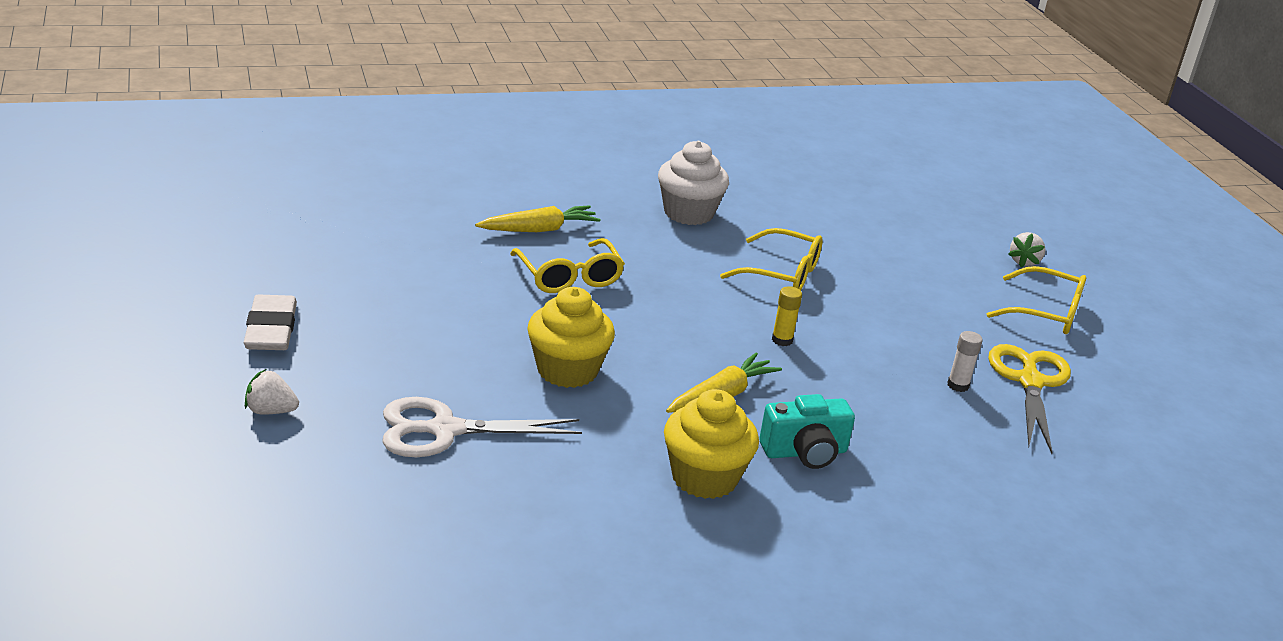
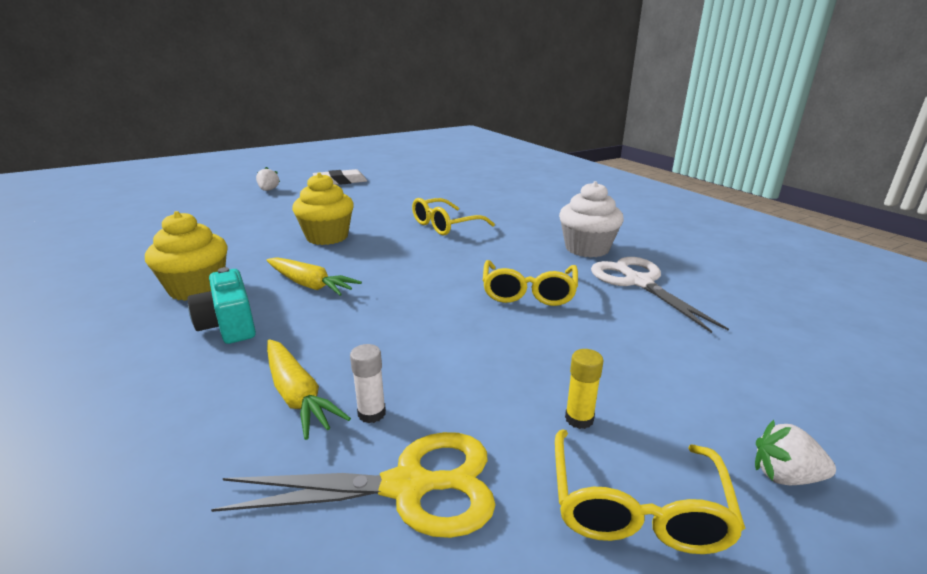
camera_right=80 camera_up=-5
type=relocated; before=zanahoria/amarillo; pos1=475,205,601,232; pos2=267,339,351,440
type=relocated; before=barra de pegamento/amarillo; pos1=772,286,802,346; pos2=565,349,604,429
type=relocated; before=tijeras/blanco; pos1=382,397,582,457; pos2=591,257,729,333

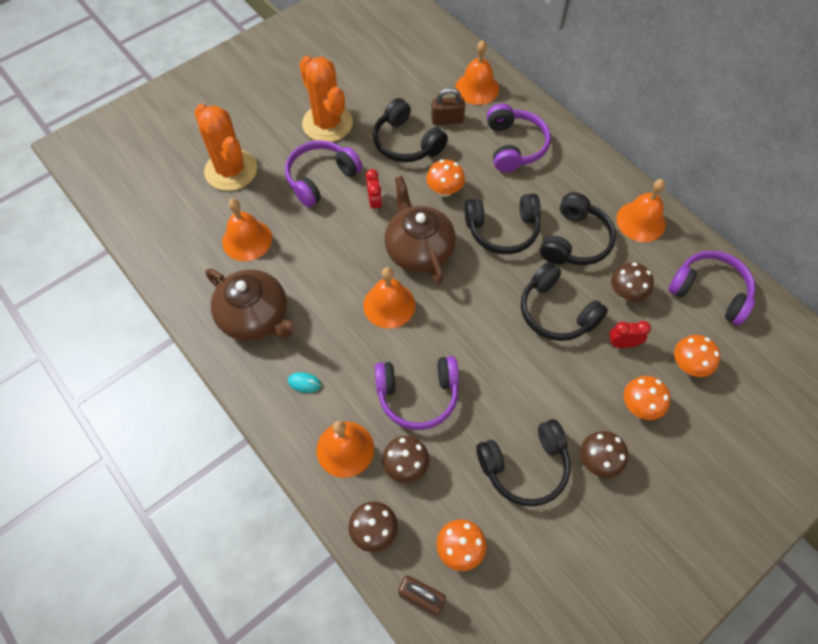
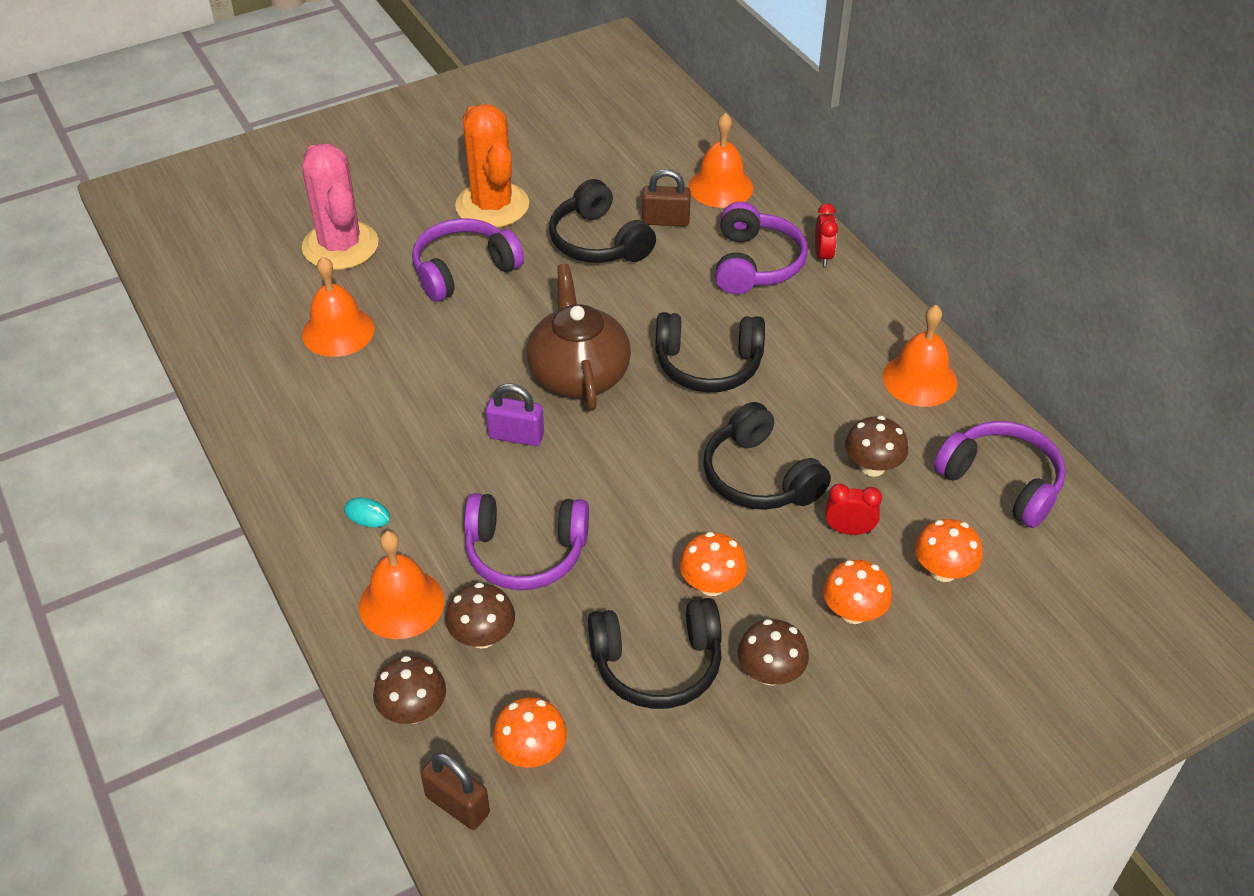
camera_right=10 camera_up=-15
type=colour; before=cactus/naranja; after=cactus/rosa; pos1=194,104,257,191; pos2=302,144,379,270
type=relocated; before=seta/naranja; pos1=426,160,465,197; pos2=680,532,747,596
type=relocated; before=despertador/rojo; pos1=366,169,382,212; pos2=815,203,838,266
type=missing; before=auriculares/negro; pos1=540,192,616,265
type=exchanged; before=campana/naranja; after=candado/morado; pos1=363,267,415,329; pos2=485,383,544,446
type=missing; before=tetera/marrón; pos1=205,269,296,341

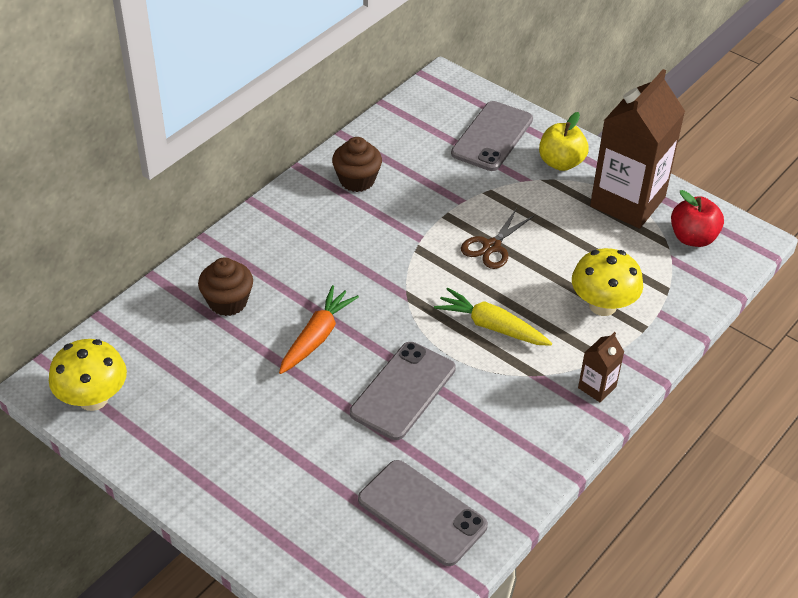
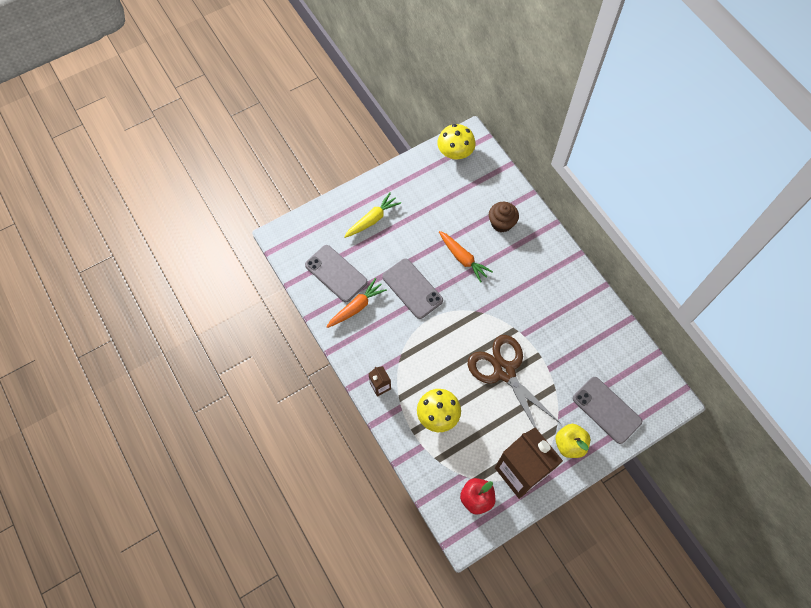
camera_right=110 camera_up=20
type=missing; before=magdalena/marrón; pos1=332,137,382,192
type=size; before=tijeras/marrón; pos1=461,208,534,269; pos2=468,335,560,429; scale=1.89
type=relocated; before=zanahoria/amarillo; pos1=434,288,552,346; pos2=344,192,401,238
type=spun; before=móvil/gris; pos1=358,460,488,566; pos2=305,245,368,302; turn=75
type=appeared; after=zanahoria/naranja; pos2=327,278,387,328

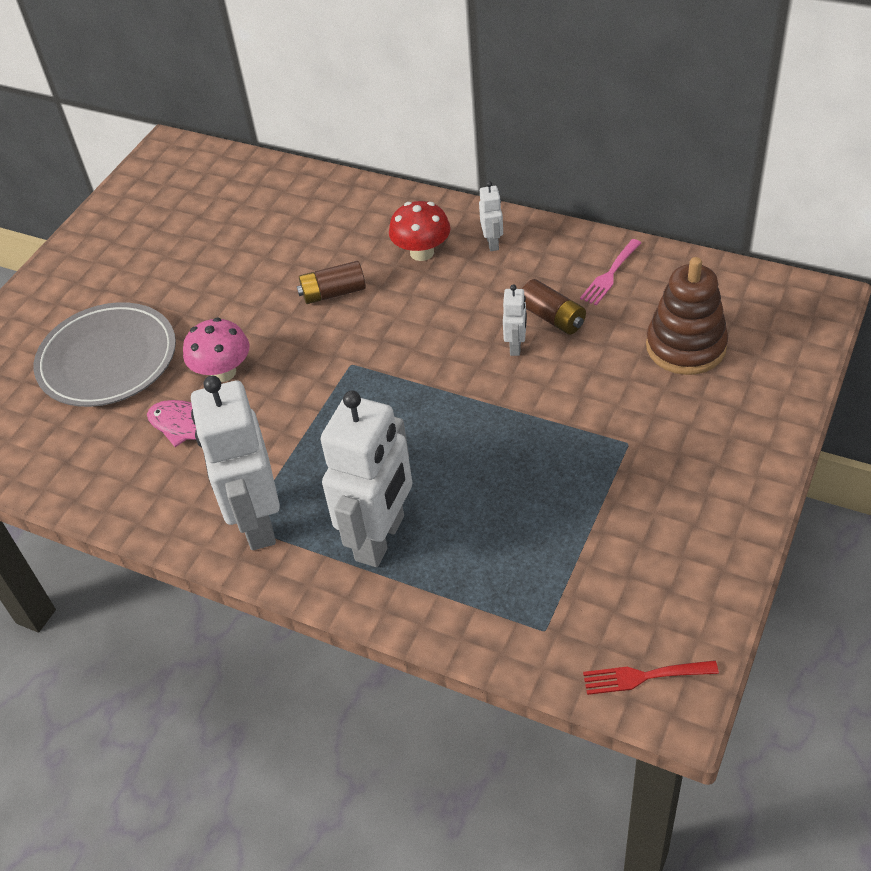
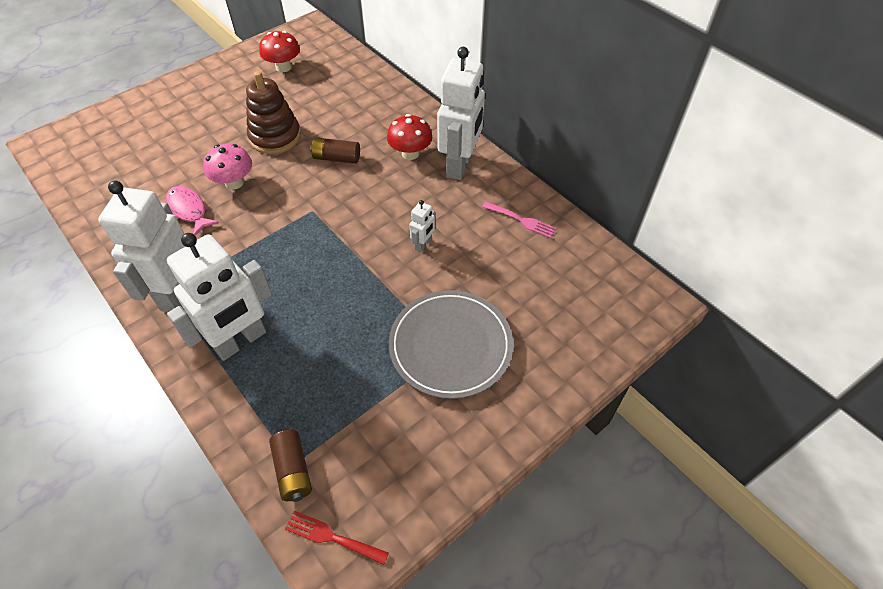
camera_right=20 camera_up=5
type=size; before=robot/blanco; pos1=479,181,503,251; pos2=437,47,485,180; scale=2.3
type=spun; before=tenedor/rosa; pos1=580,239,641,306; pos2=482,202,556,238; turn=-120
type=relocated; before=juguete apilable/marrón; pos1=646,257,728,375; pos2=246,71,301,154
type=relocated; before=pila/marrón; pos1=522,279,586,335; pos2=269,430,312,502
type=relocated; before=plato/gris; pos1=34,302,176,407; pos2=389,290,513,399
type=appeared; after=seta/rojo; pos2=259,31,300,72

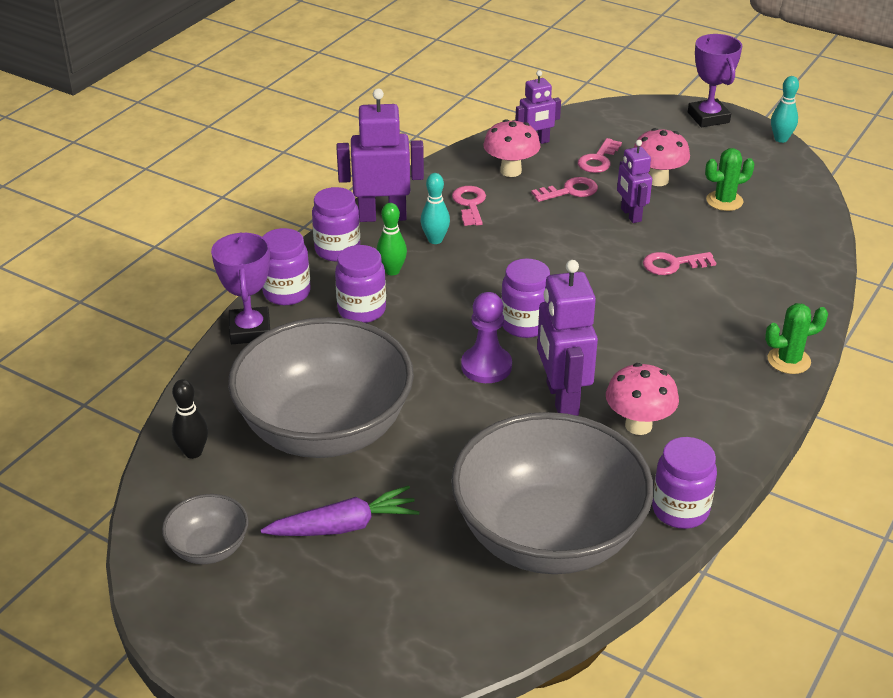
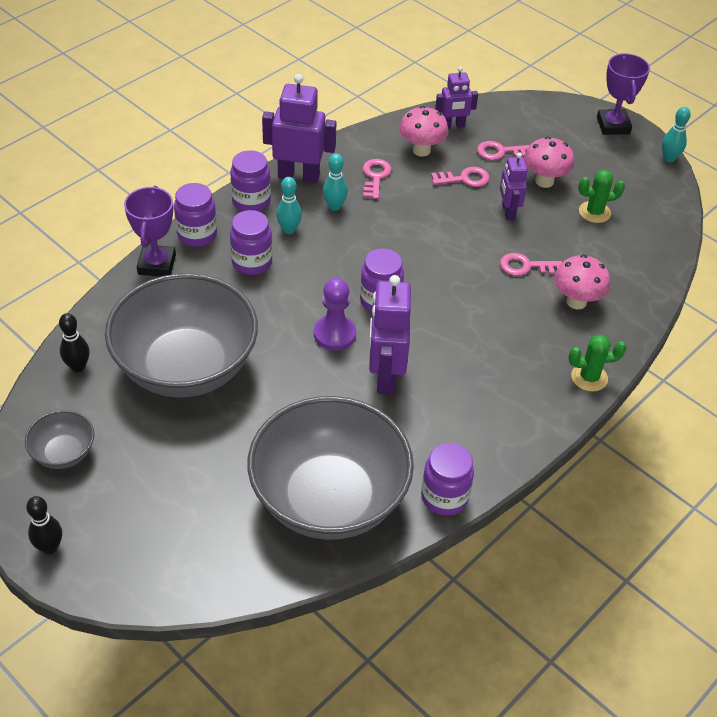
camera_right=10 camera_up=10
type=spun; before=llave/rosa; pos1=578,138,622,173; pos2=477,141,530,160; turn=45
type=colour; before=bolo/verde; after=bolo/turquesa; pos1=377,203,407,275; pos2=276,177,302,234
type=relocated; before=seta/rosa; pos1=606,363,679,435; pos2=554,255,610,309
type=missing; before=zanahoria/morado; pos1=261,485,420,536
type=appeared; after=bolo/negro; pos2=26,496,62,554

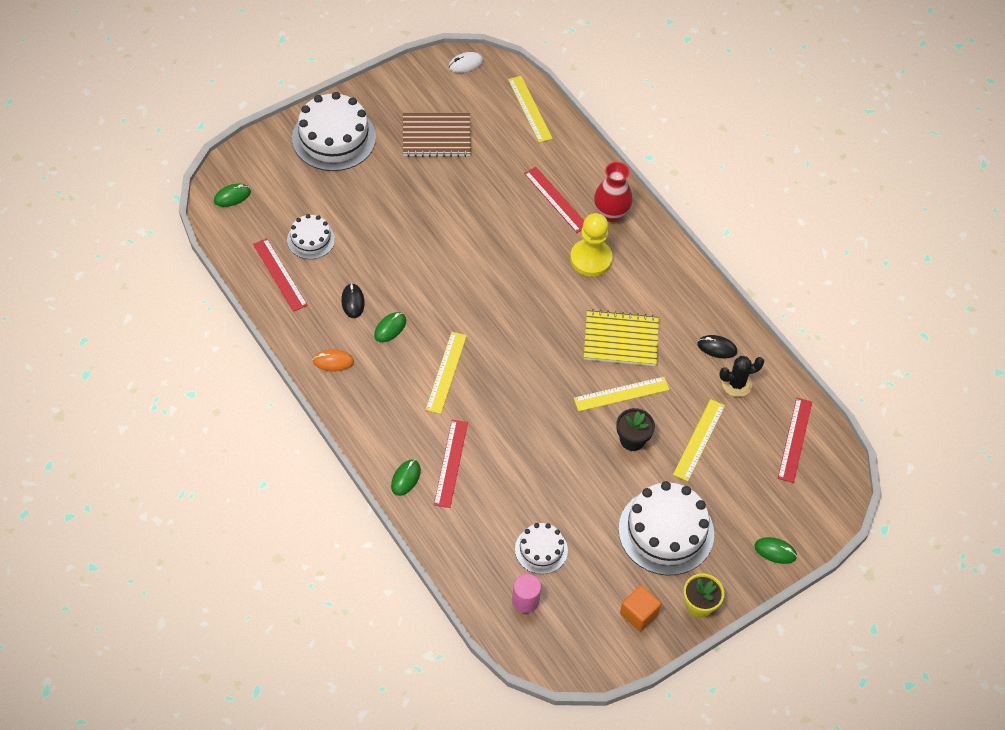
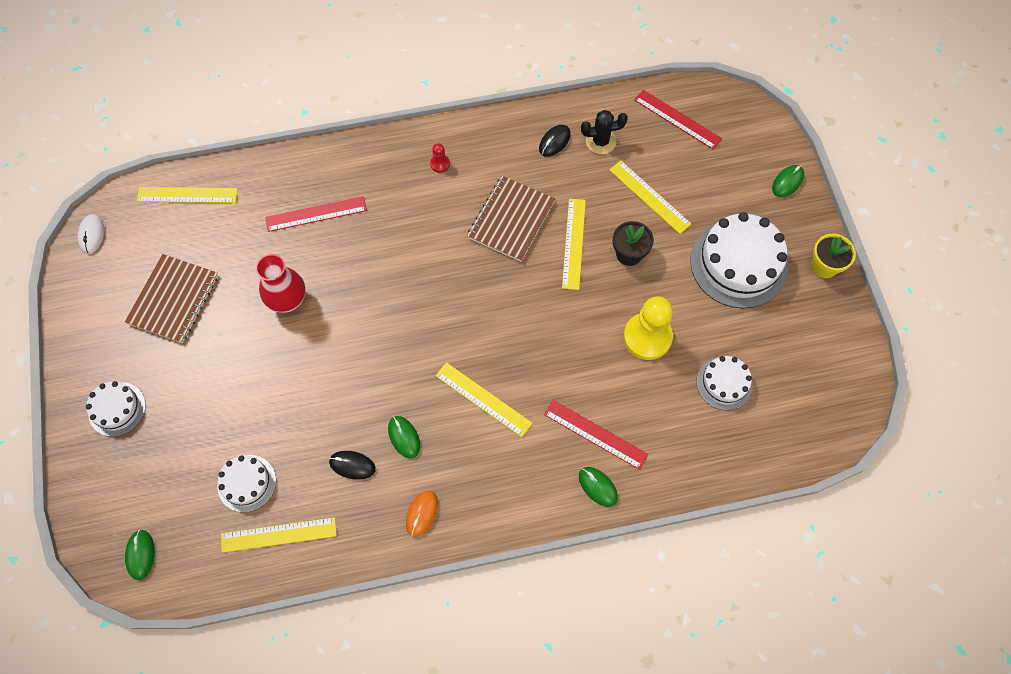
camera_right=-65 camera_up=10
type=size; before=tarta/blanco; pos1=292,92,376,171; pos2=86,381,146,437; scale=0.55
type=relocated; before=florero/rojo; pos1=594,162,632,222; pos2=256,254,306,313
type=relocated; before=peón/amarillo; pos1=570,213,613,277; pos2=624,296,673,360
type=colour; before=regla/rojo; after=regla/amarillo; pos1=253,238,308,312; pos2=221,517,337,553
type=colour; before=cuaderno/amarillo; after=cuaderno/marrón; pos1=584,309,659,366; pos2=467,176,555,262
type=spun; before=cactus/negro; pos1=719,356,764,397; pos2=581,110,628,154; turn=75
type=missing; before=cilindro/rosa; pos1=512,574,541,613
type=missing; before=cubo/naranja; pos1=620,585,661,631
type=appeared; after=peón/rojo; pos2=430,143,450,173

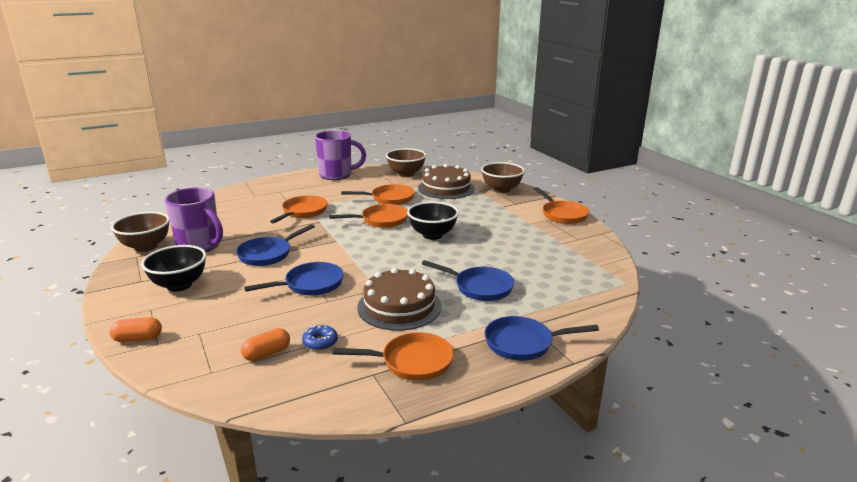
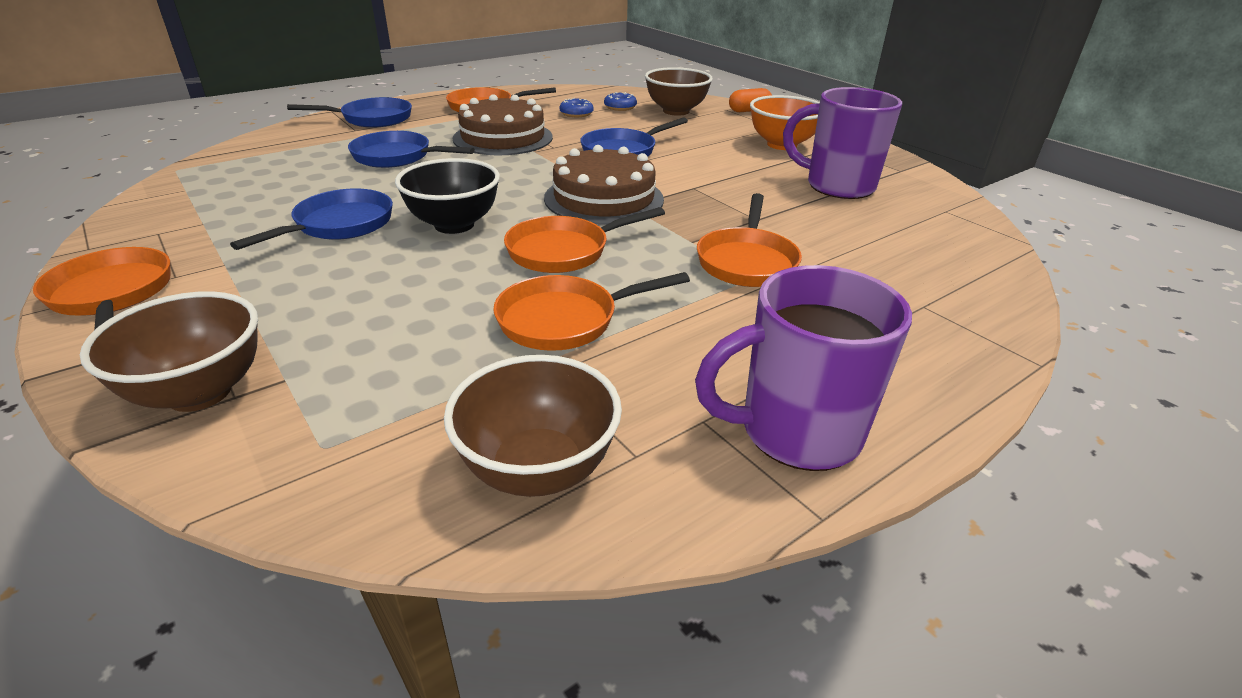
camera_right=170 camera_up=10
type=relocated; before=tarta/marrón; pos1=418,164,475,199; pos2=544,145,664,225
type=relocated; before=cuenco/marrón; pos1=111,212,170,252; pos2=645,67,713,116
type=relocated; before=sartén/azul; pos1=236,224,315,266; pos2=230,189,393,250
type=colour; before=cuenco/negro; after=cuenco/naranja; pos1=141,245,206,292; pos2=750,95,820,150
type=exchanged; before=cápsula/naranja; after=rosquilla/azul; pos1=241,328,290,361; pos2=604,92,637,111

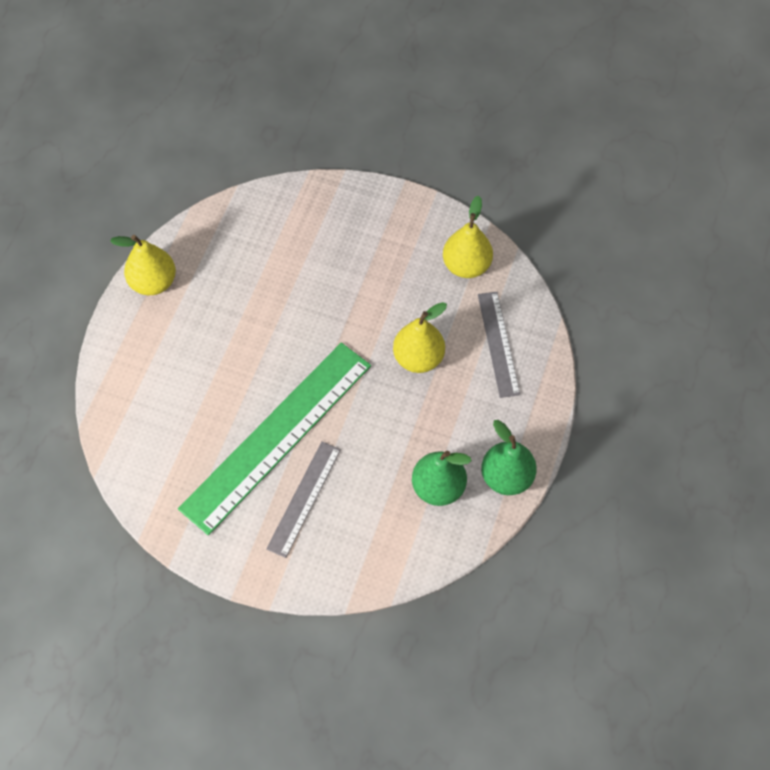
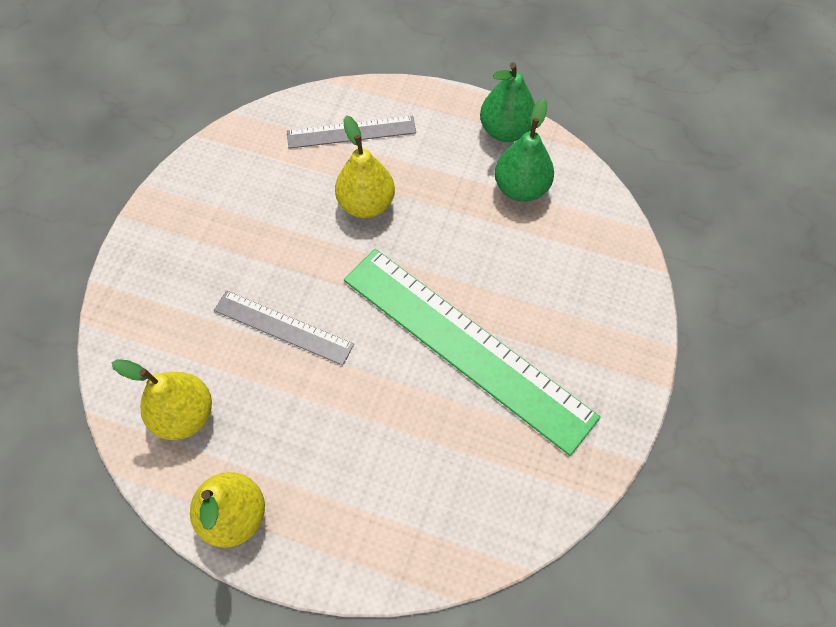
camera_right=-90 camera_up=0
type=relocated; before=pera/amarillo; pos1=443,196,493,278; pos2=112,359,212,440
type=relocated; before=regla/gris; pos1=266,441,341,558; pos2=214,290,354,366

